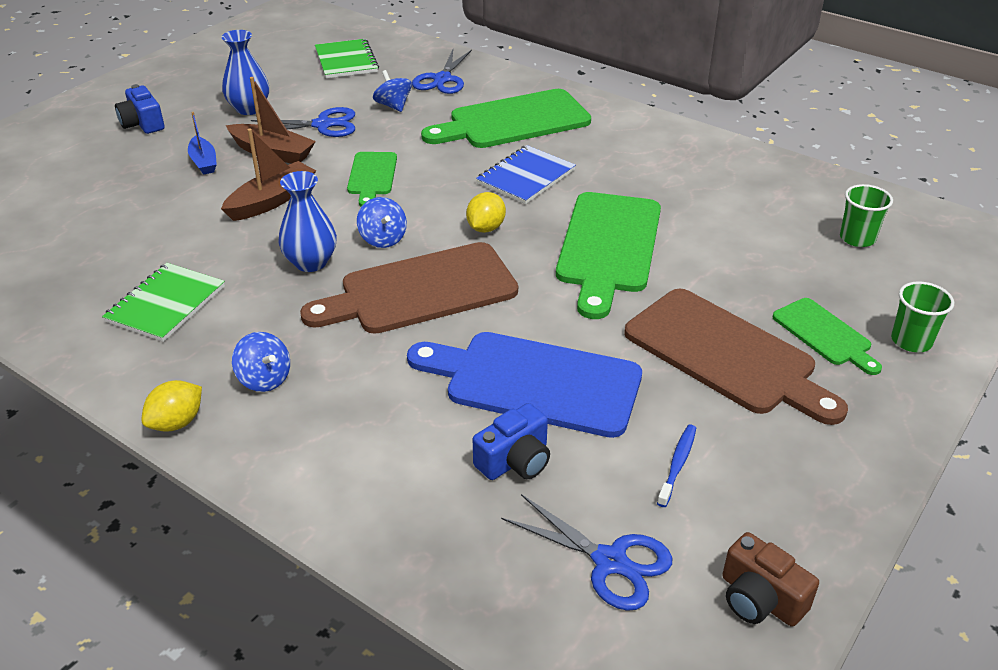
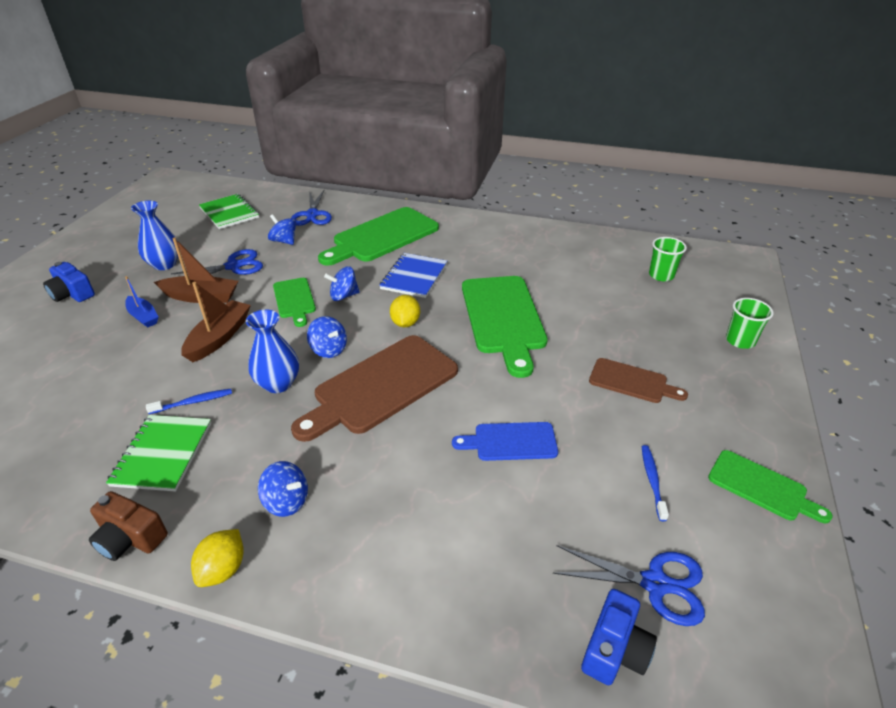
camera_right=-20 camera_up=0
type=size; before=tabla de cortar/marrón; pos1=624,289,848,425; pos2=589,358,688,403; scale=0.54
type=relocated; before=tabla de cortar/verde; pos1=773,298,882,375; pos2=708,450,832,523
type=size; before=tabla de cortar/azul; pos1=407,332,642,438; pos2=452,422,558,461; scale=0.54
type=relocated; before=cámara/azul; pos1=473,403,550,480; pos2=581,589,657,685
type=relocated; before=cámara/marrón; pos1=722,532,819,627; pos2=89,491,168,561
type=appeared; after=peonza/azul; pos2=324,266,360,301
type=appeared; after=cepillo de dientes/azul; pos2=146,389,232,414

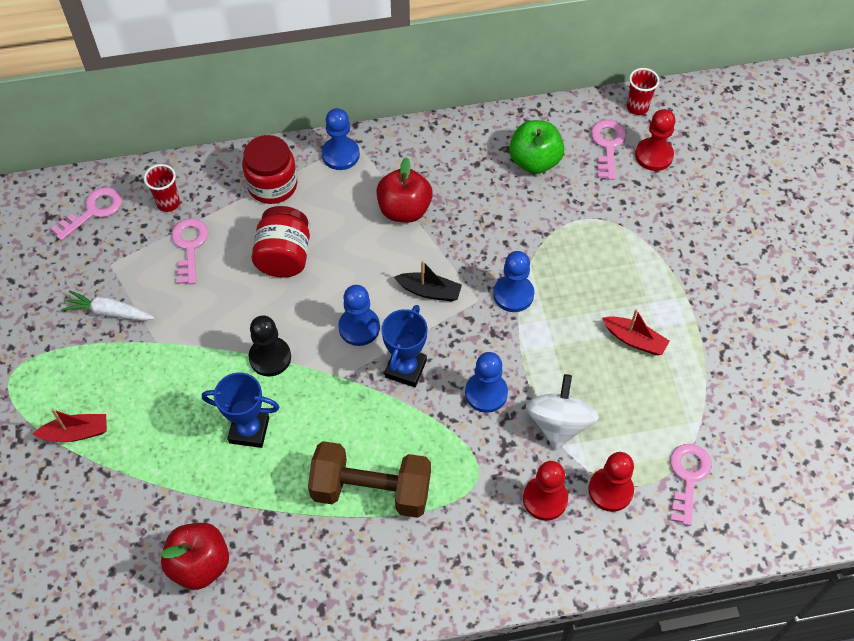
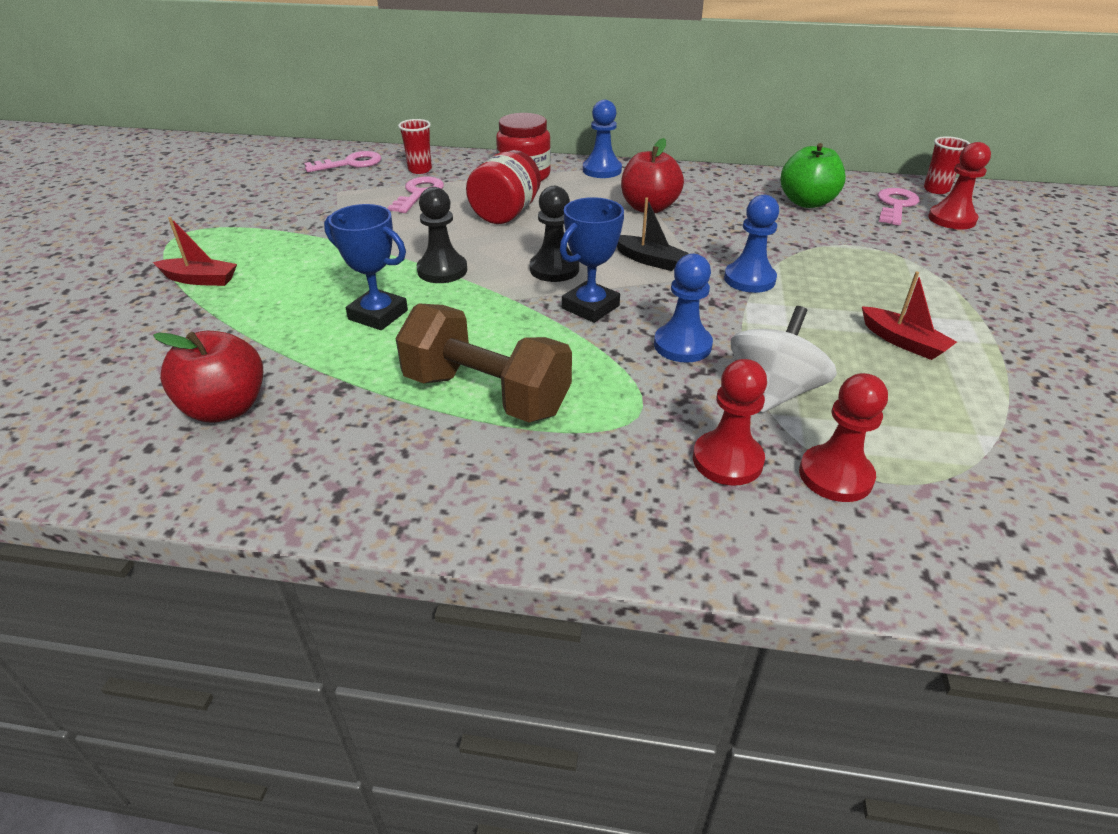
camera_right=20 camera_up=-20
type=colour; before=peón/azul; after=peón/negro; pos1=338,285,380,346; pos2=530,186,579,282
type=missing; before=zanahoria/blanco; pos1=62,290,155,321
type=missing; before=llave/rosa; pos1=670,444,712,526

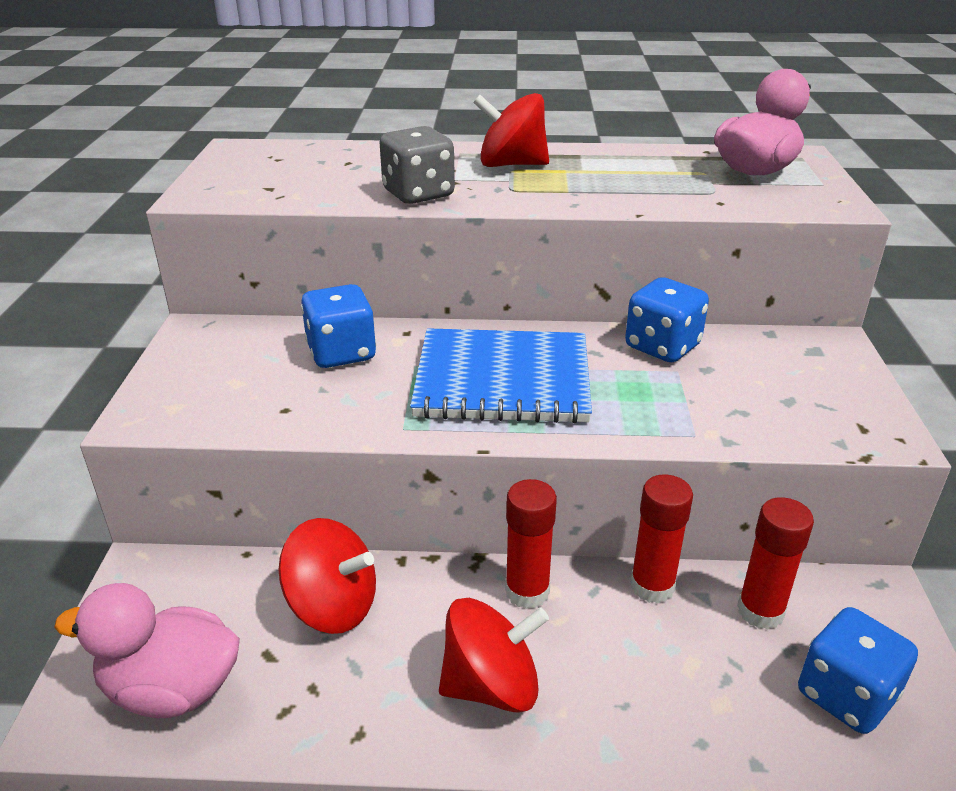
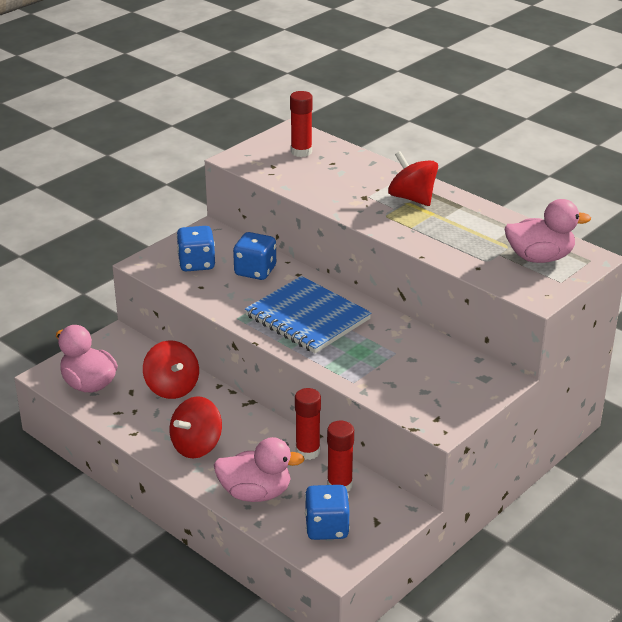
camera_right=40 camera_up=0
type=missing; before=dado/gris; pos1=379,126,455,204
type=relocated; before=dado/azul; pos1=625,277,709,362; pos2=176,226,215,271
type=relocated; before=barra de pegamento/rojo; pos1=505,479,557,609; pos2=290,91,313,157
type=spun; before=peonza/rojo; pos1=439,598,549,713; pos2=169,396,222,459; turn=105
type=appeared; after=pato/rosa; pos2=214,437,305,502

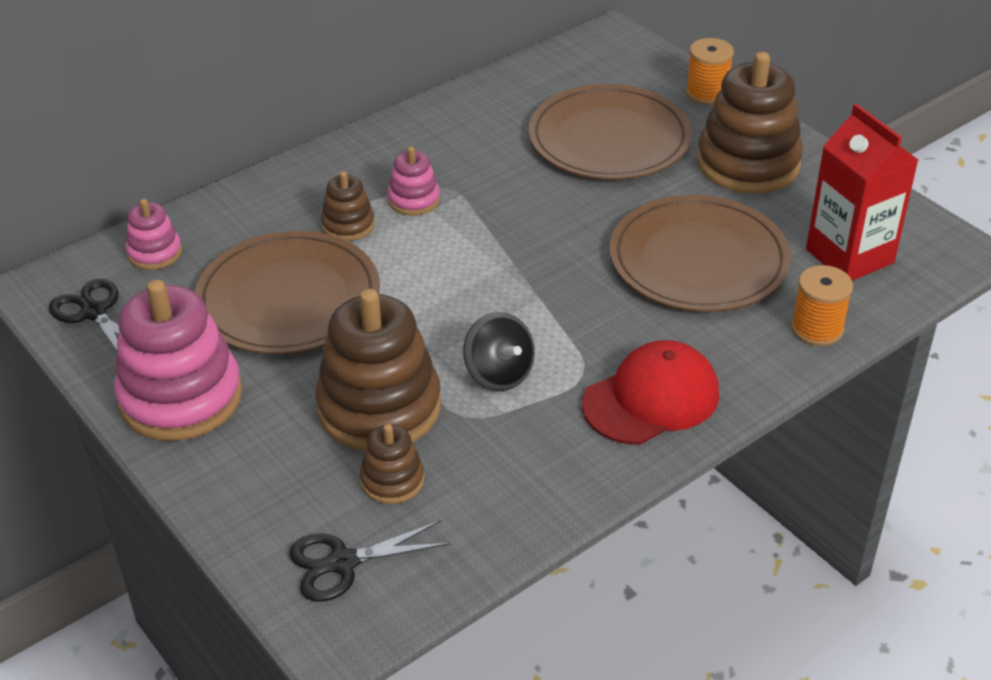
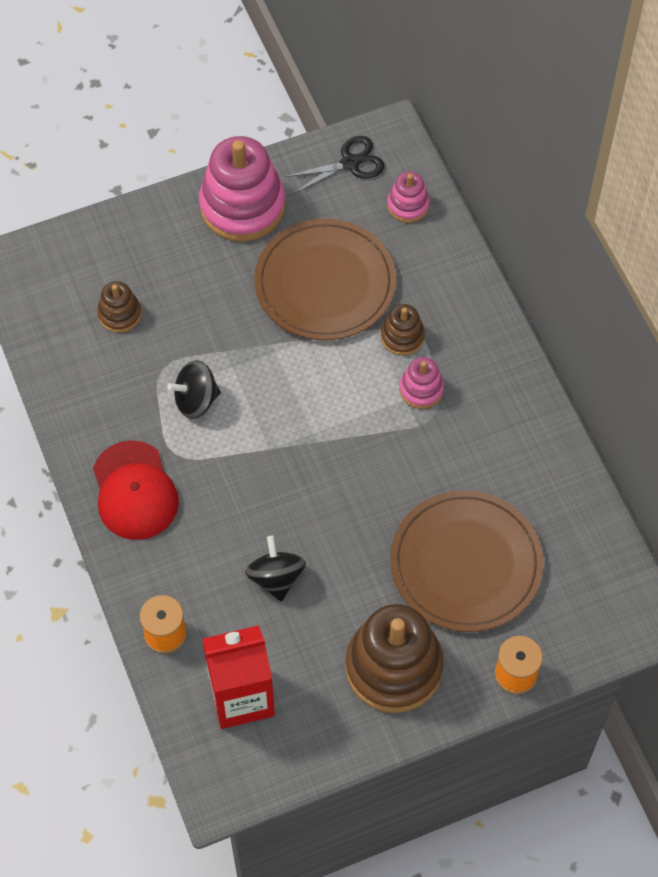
camera_right=105 camera_up=20
type=exchanged; before=plato/marrón; after=peonza/negro; pos1=609,195,791,312; pos2=245,536,306,601
type=missing; before=juguete apilable/marrón; pos1=315,289,441,451
type=missing; before=tijeras/negro; pos1=289,520,451,602

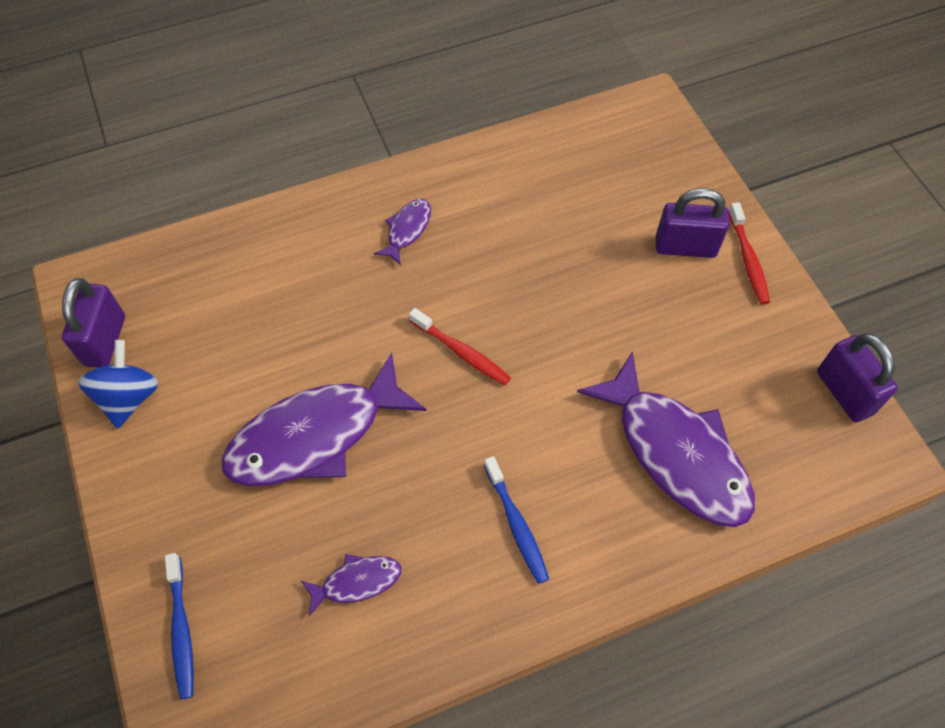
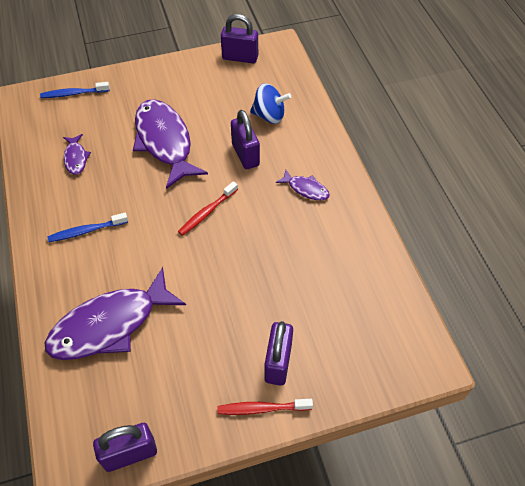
camera_right=95 camera_up=-5
type=relocated; before=peonza/azul; pos1=78,340,158,428; pos2=250,84,291,124
type=appeared; after=candado/morado; pos2=231,110,260,169

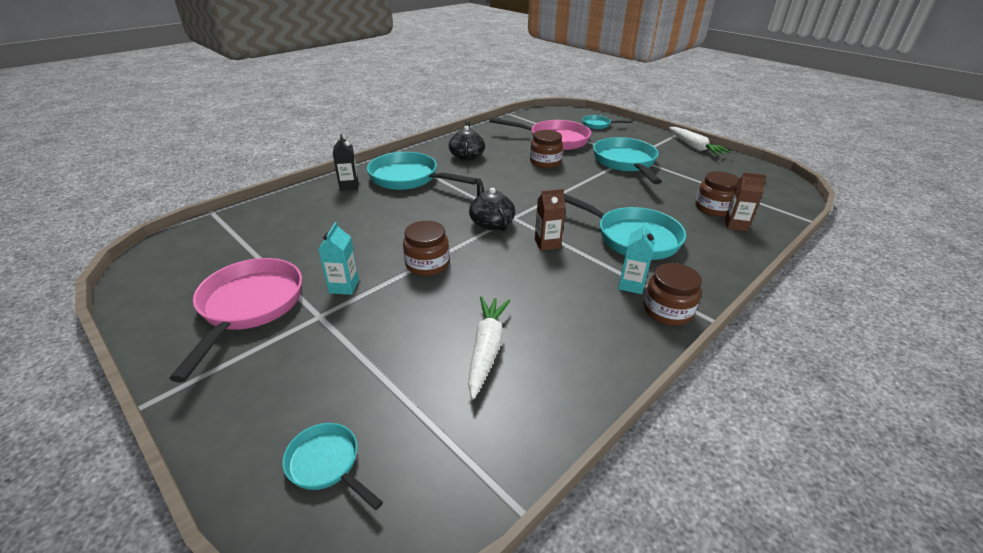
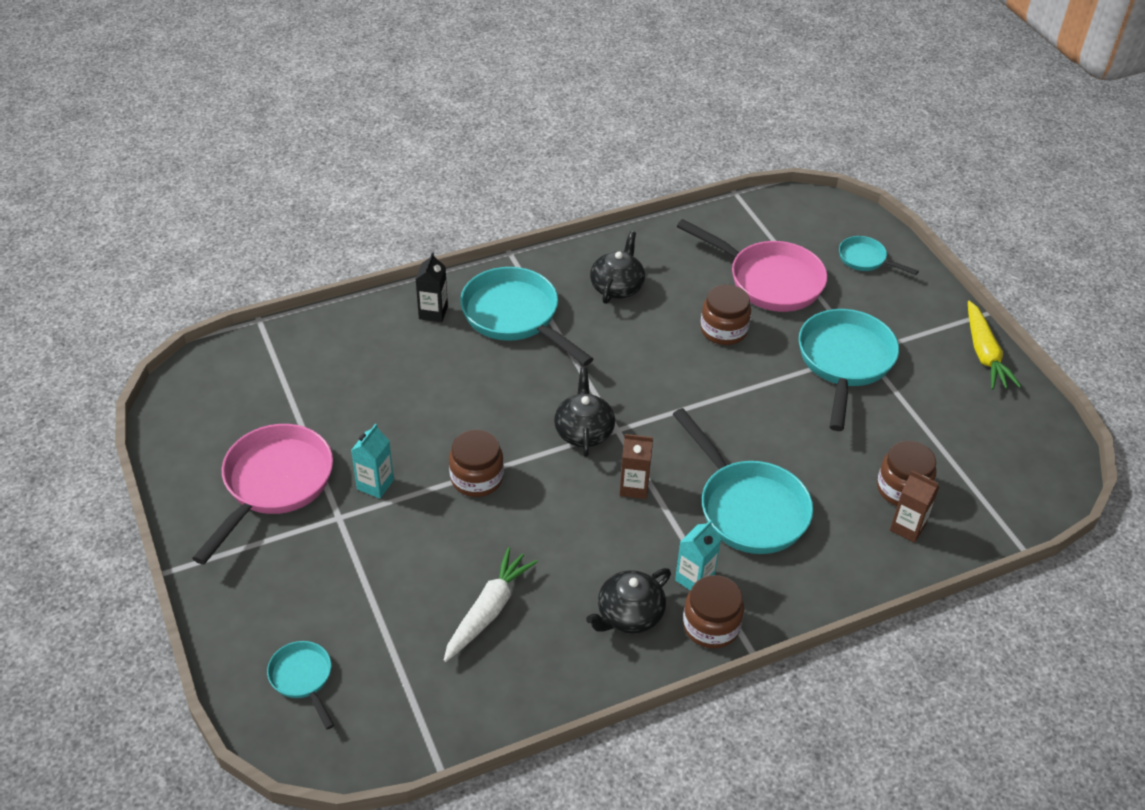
camera_right=20 camera_up=10
type=colour; before=zanahoria/blanco; after=zanahoria/amarillo; pos1=668,127,731,156; pos2=968,301,1021,390
type=appeared; after=tetera/negro; pos2=586,568,671,633

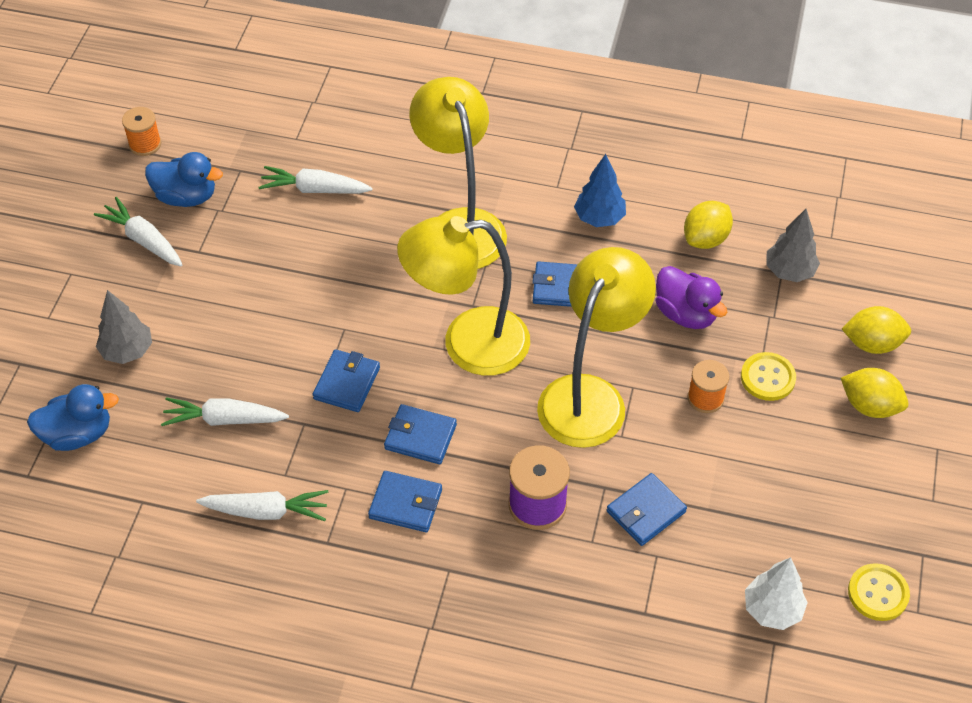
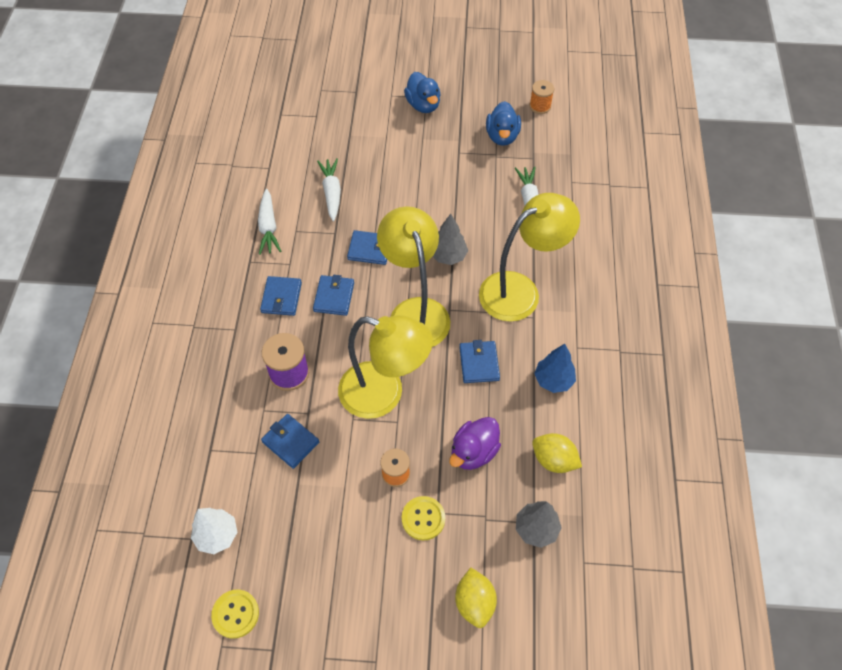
camera_right=80 camera_up=5
type=missing; before=zanahoria/blanco; pos1=94,197,183,266
type=relocated; before=árbol/gris; pos1=96,290,152,364; pos2=433,214,468,265
type=missing; before=limón/amarillo; pos1=841,368,908,418
type=relocated; before=pato/azul; pos1=27,384,119,451; pos2=404,72,441,113

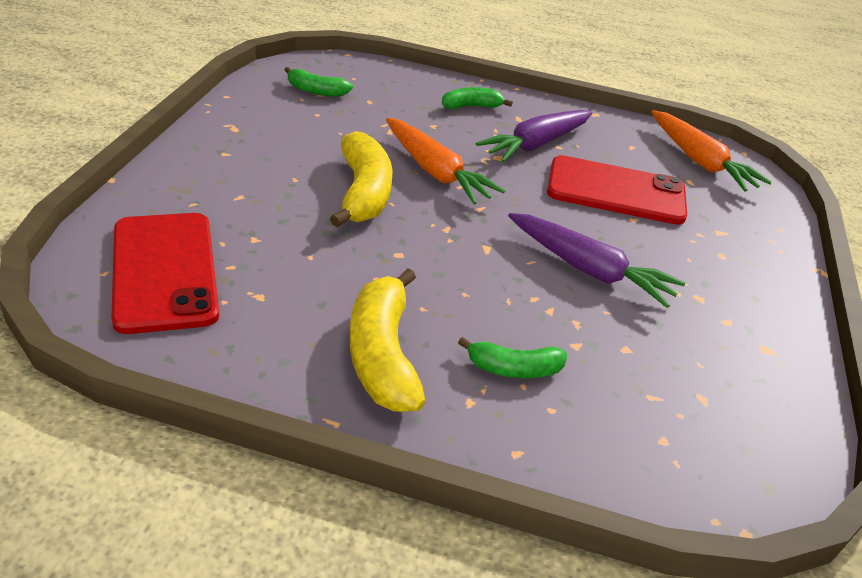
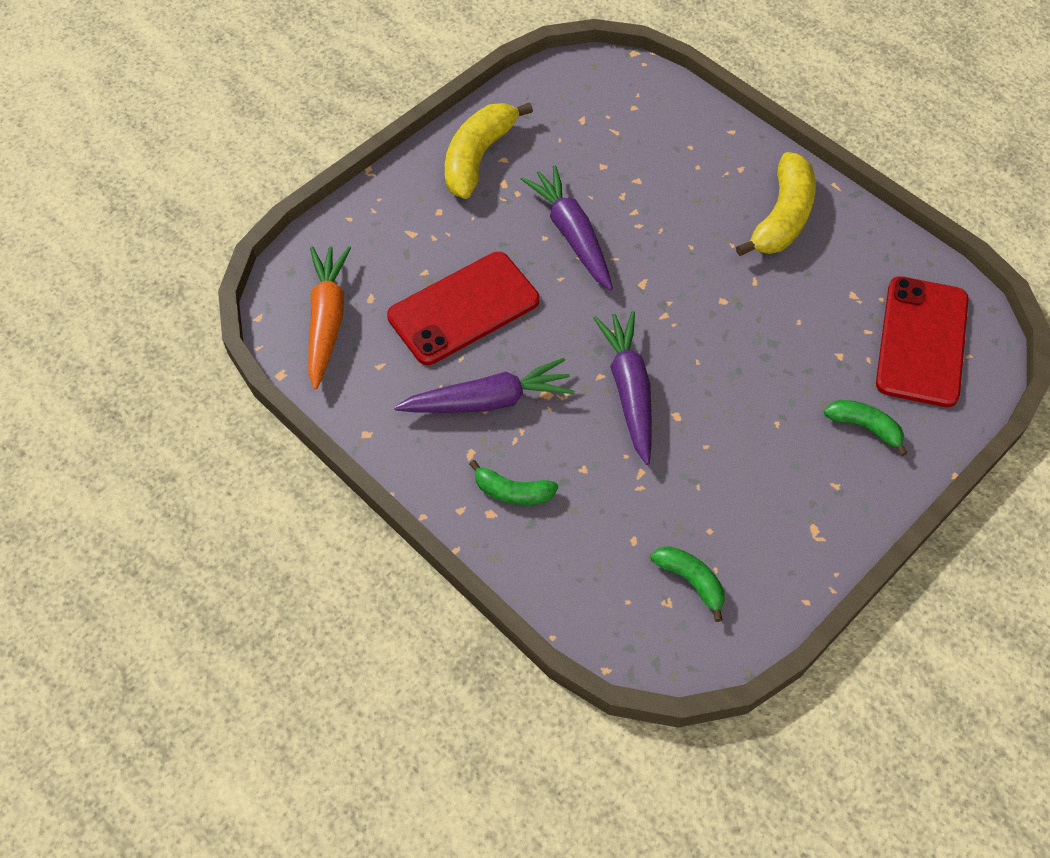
camera_right=-145 camera_up=20
type=colour; before=zanahoria/naranja; after=zanahoria/morado; pos1=386,118,505,204; pos2=593,311,652,465
type=relocated; before=plátano/amarillo; pos1=330,131,392,227; pos2=445,102,533,199
type=spun; before=móvil/rojo; pos1=547,155,687,225; pos2=387,252,539,365; turn=-75
type=relocated; before=plátano/verde; pos1=458,337,567,378; pos2=824,400,907,456

